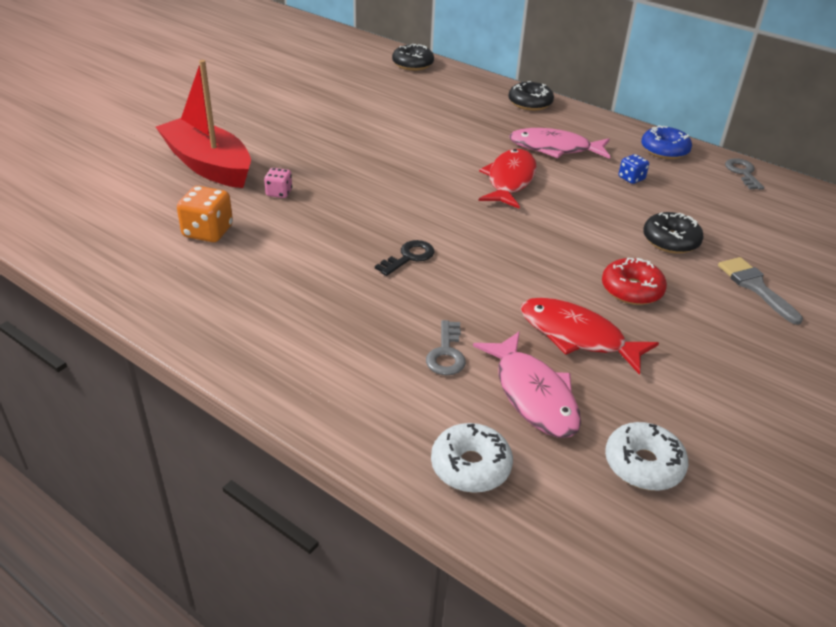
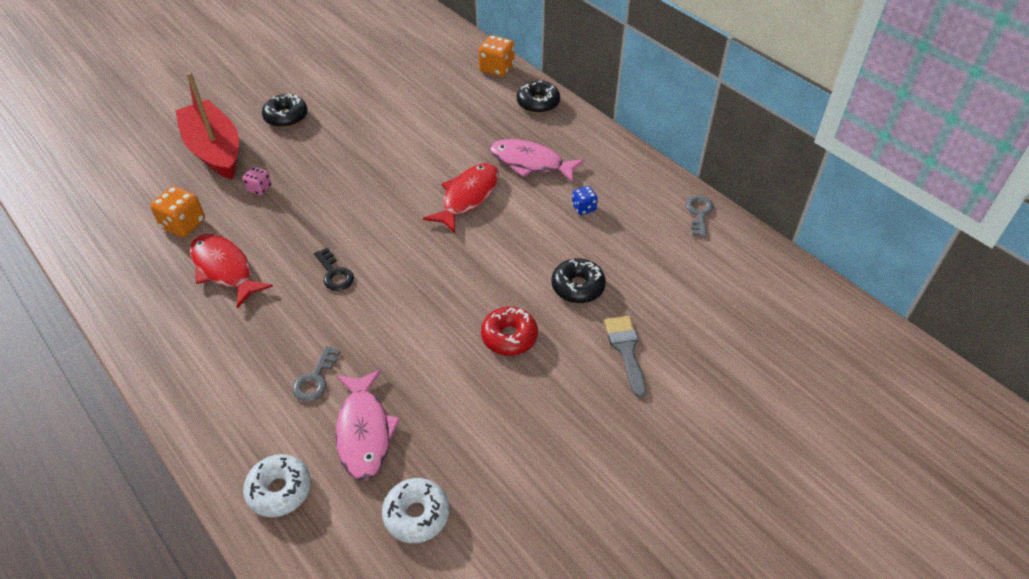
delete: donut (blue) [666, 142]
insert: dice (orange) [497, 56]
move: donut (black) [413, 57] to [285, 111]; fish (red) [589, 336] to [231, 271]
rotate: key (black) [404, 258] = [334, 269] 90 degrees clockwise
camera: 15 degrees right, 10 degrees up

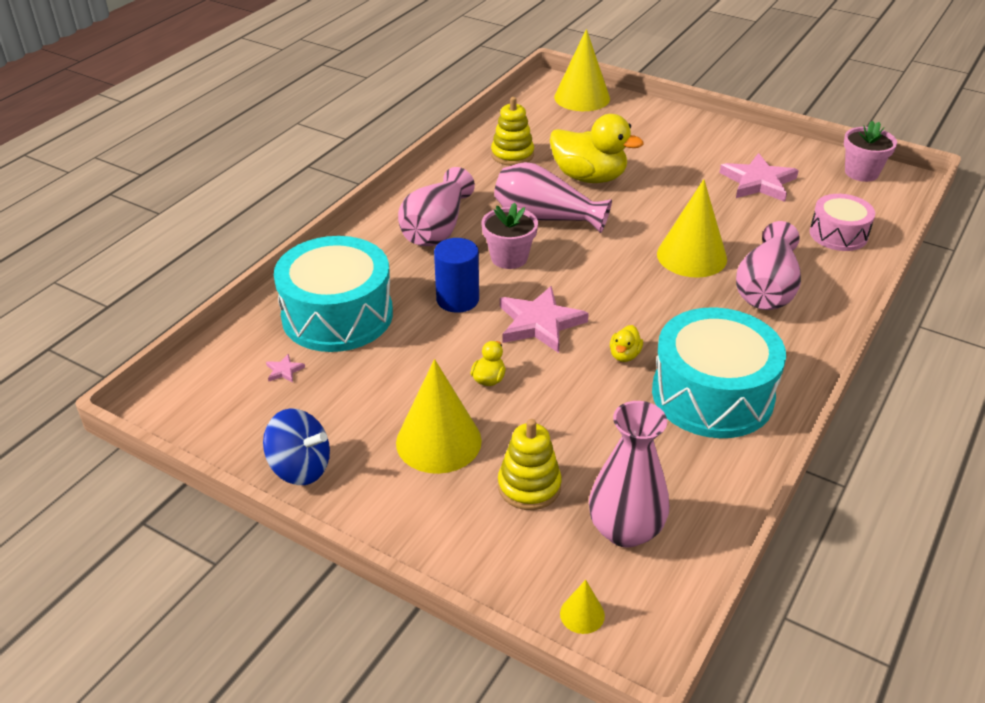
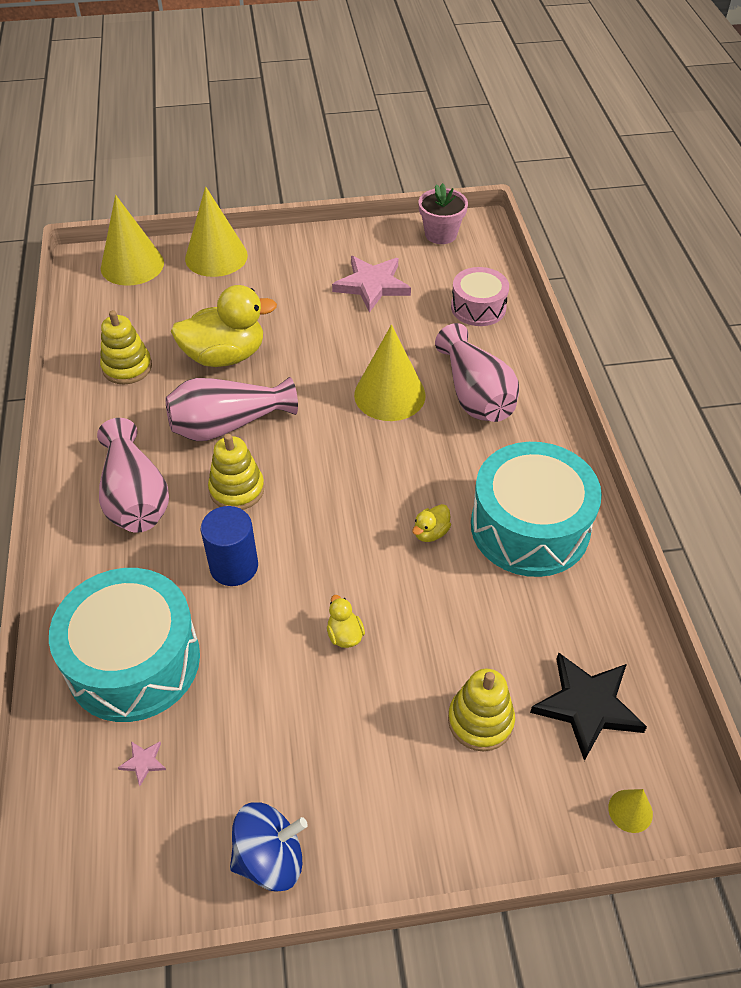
delete: star (pink) [544, 319]
move: cone (yellow) [439, 416] to [216, 231]
replace: flower pot (pink) [510, 236] to stacking toy (yellow) [236, 472]; vase (pink) [629, 474] to star (black) [588, 706]
rotate: duck (yellow) [626, 343] = [431, 523] 60 degrees clockwise
camera: 40 degrees left, 10 degrees up

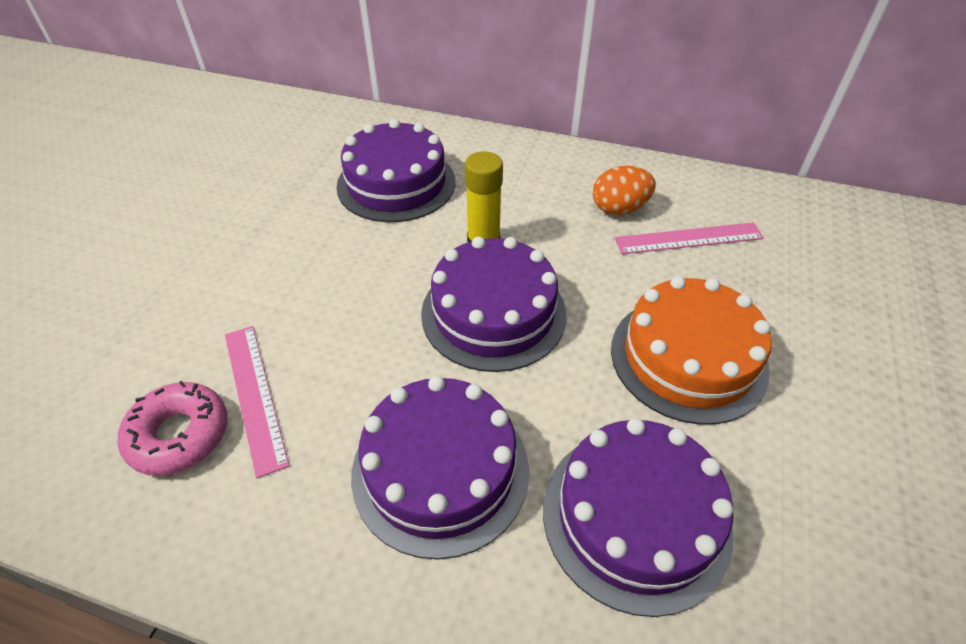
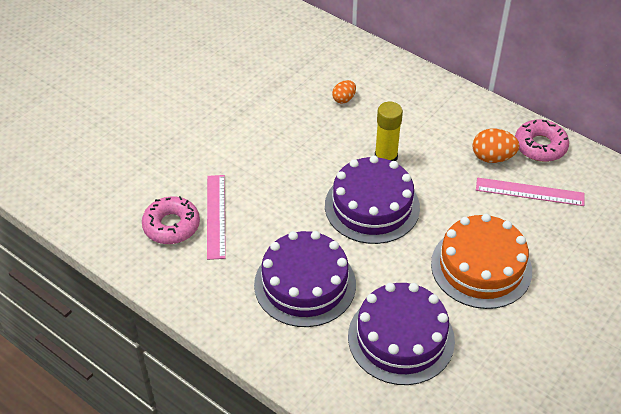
insert: donut (pink) [542, 141]
replace: cake (purple) [396, 170] to egg (orange) [344, 92]
camera: 20 degrees right, 0 degrees up

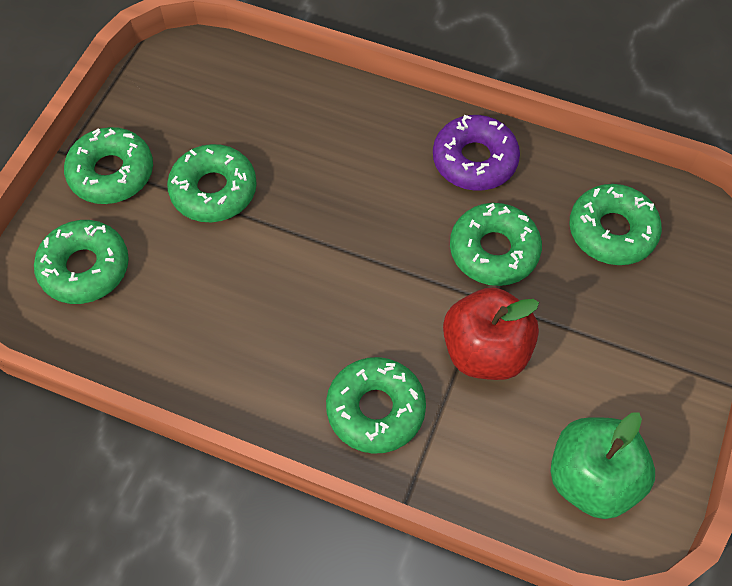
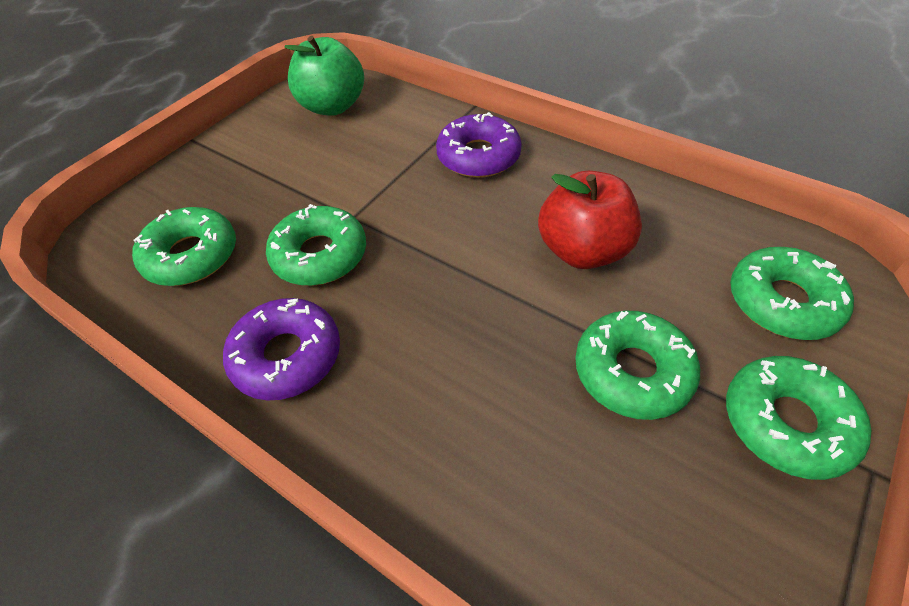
move: apple (red) [491, 333] to [590, 220]
recolor: donut (green) [376, 405] to donut (purple) [479, 145]
camera: 165 degrees left, 10 degrees down

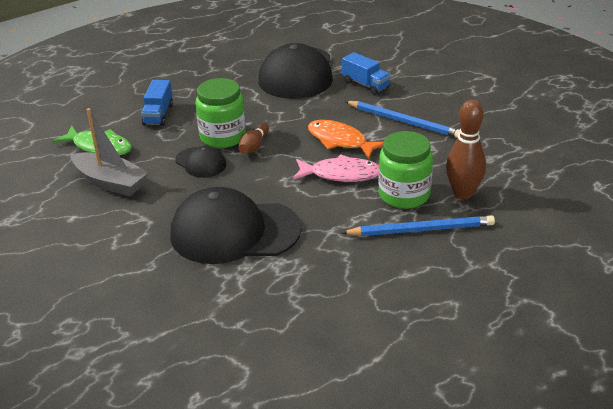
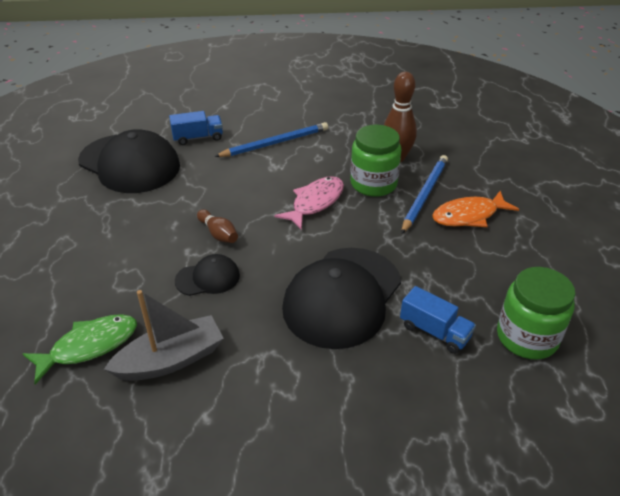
move: jar (green) [220, 113] to [536, 313]; truck (blue) [157, 103] to [438, 320]; fish (orange) [345, 139] to [475, 209]
camera: 60 degrees left, 5 degrees up

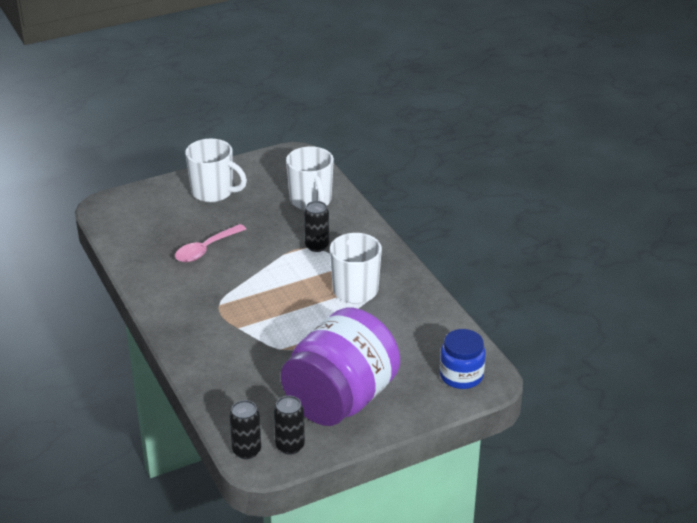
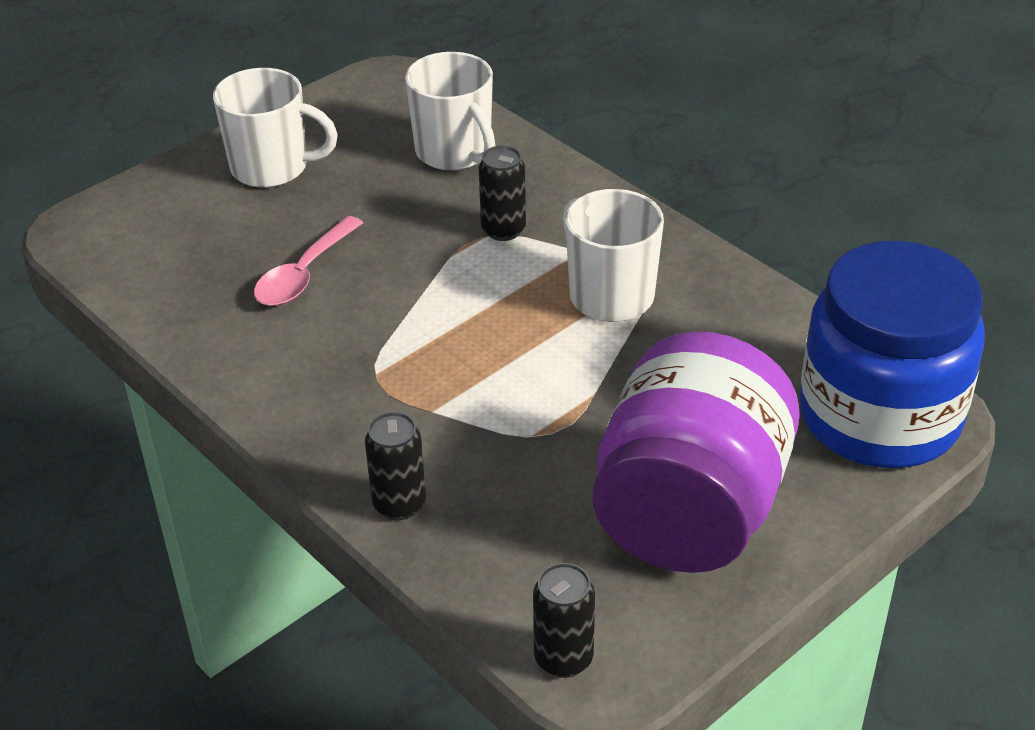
move: can (black) [289, 425] to [395, 466]
resize: jar (blue) [463, 359] = [892, 354] x1.97
camera: 15 degrees left, 5 degrees up

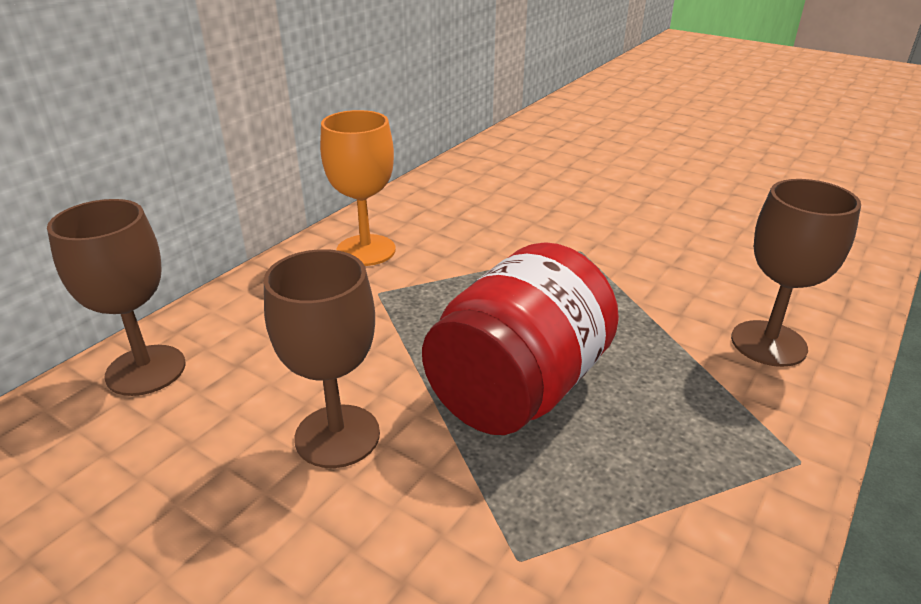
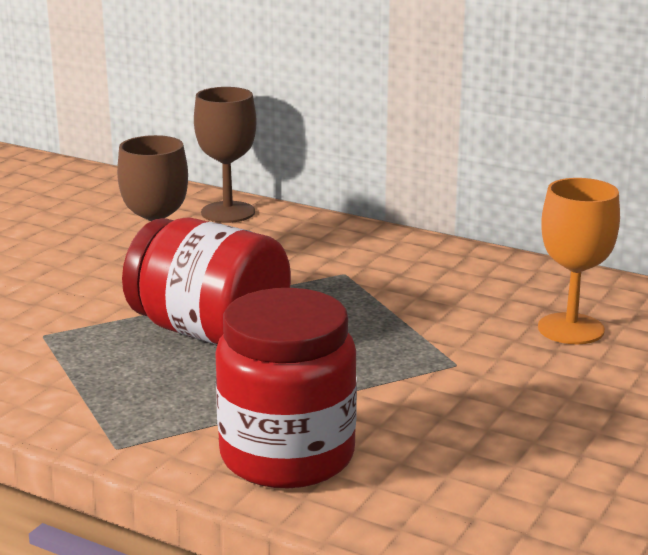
move: goblet (orange) [358, 188] to [579, 261]
replace: goblet (brown) [796, 273] to jar (red) [286, 388]
camera: 85 degrees right, 10 degrees down

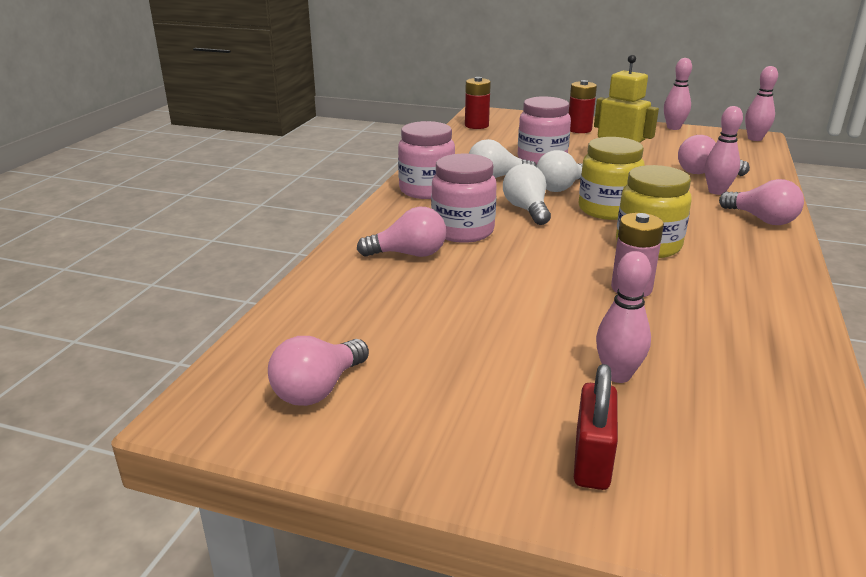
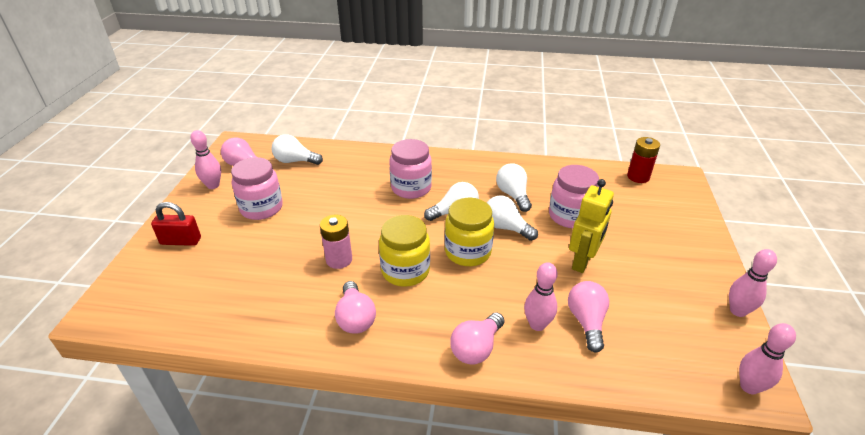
delete: battery (red) [582, 106]
insert: light bulb (white) [297, 150]
move: jar (pink) [426, 160] to [257, 188]; light bulb (pink) [401, 232] to [355, 307]; bowling pin (pink) [623, 317] to [205, 159]
camera: 80 degrees right, 10 degrees up

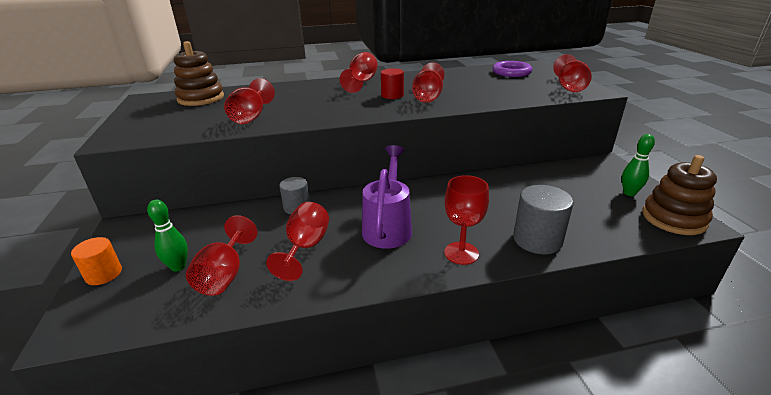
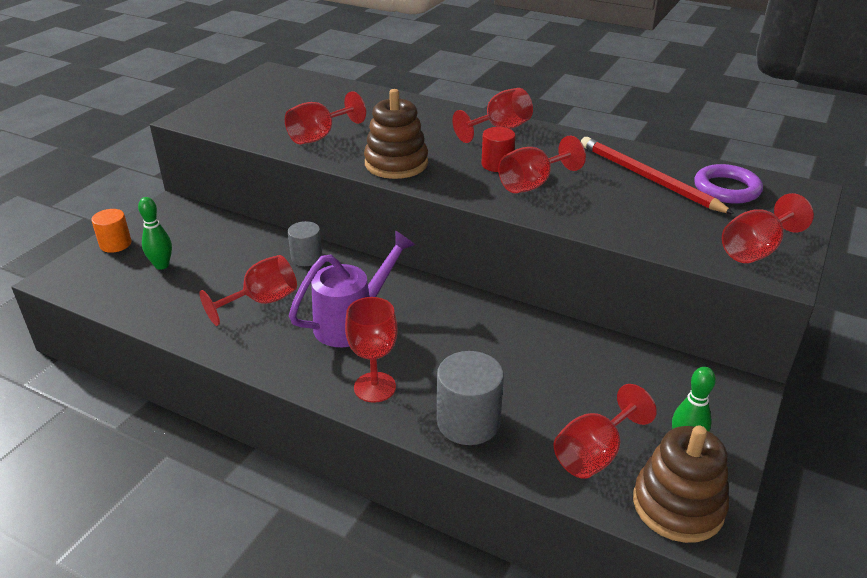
insert: pencil (red) [657, 175]
move: stacking toy (brown) [199, 73] to [396, 134]; goblet (red) [221, 255] to [605, 431]
camera: 40 degrees right, 5 degrees up

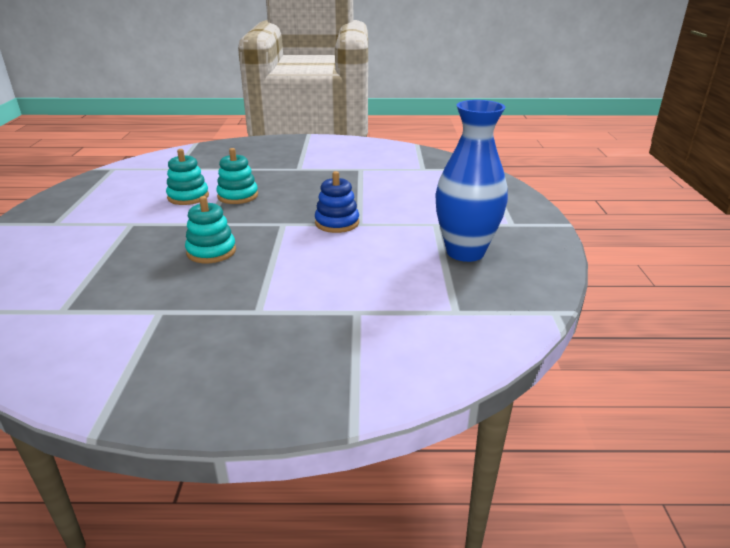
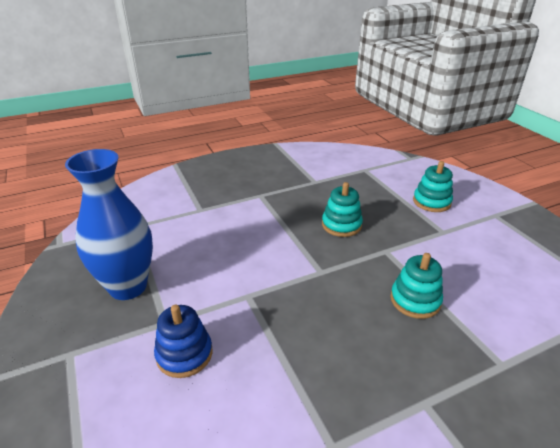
move: stacking toy (turquoise) [187, 177] to [433, 186]; stacking toy (blue) [337, 202] to [183, 341]
camera: 155 degrees right, 5 degrees up

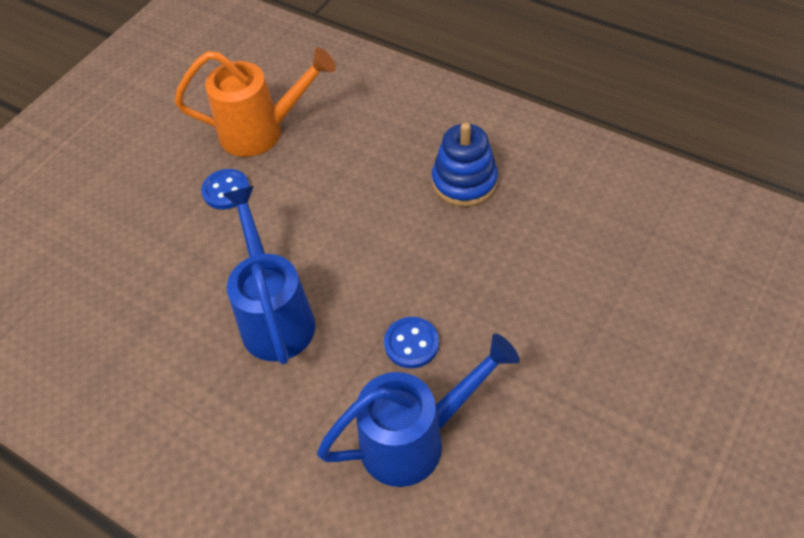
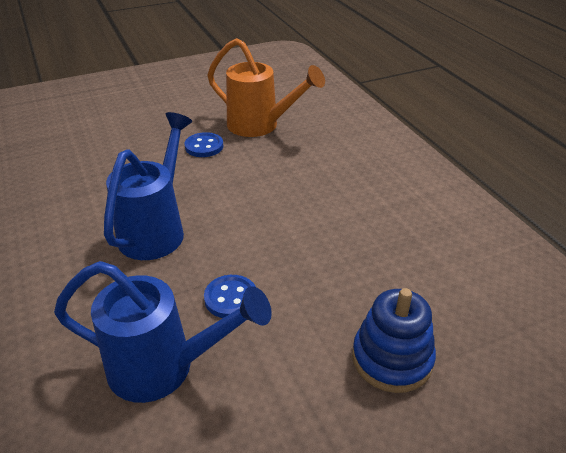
move: stacking toy (blue) [465, 165] to [394, 340]
camera: 30 degrees right, 15 degrees down

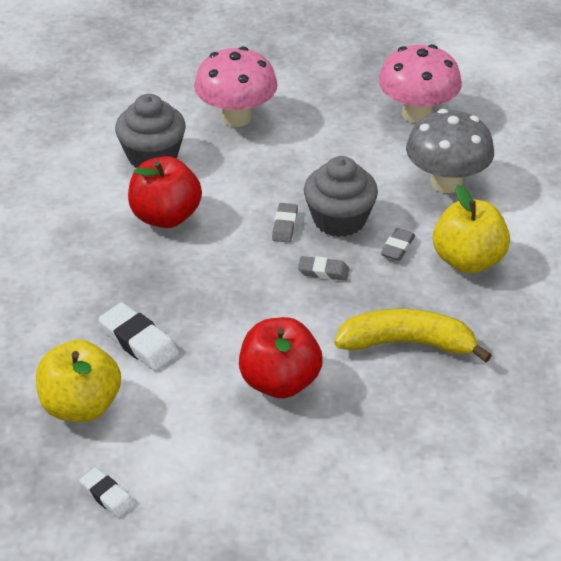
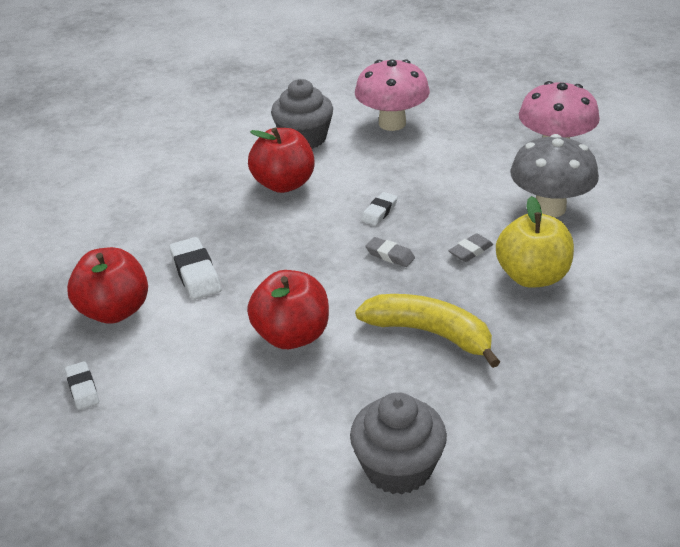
move: cupcake (grey) [341, 196] to [398, 443]
recolor: eraser (grey) [285, 223] to eraser (white) [379, 209]; apple (yellow) [78, 381] to apple (red) [107, 285]
camera: 25 degrees right, 5 degrees down

